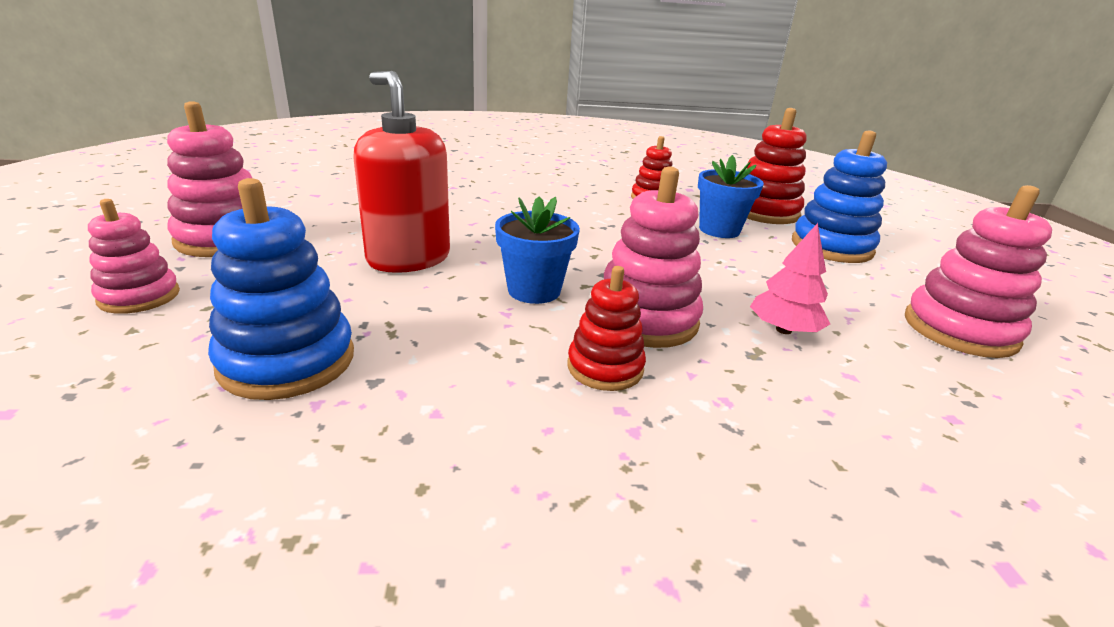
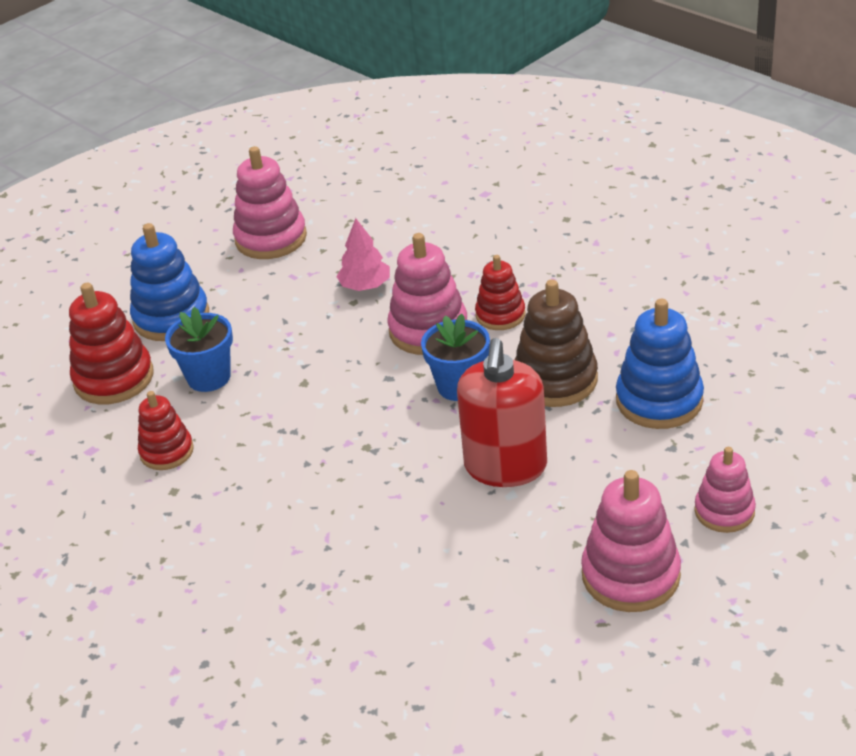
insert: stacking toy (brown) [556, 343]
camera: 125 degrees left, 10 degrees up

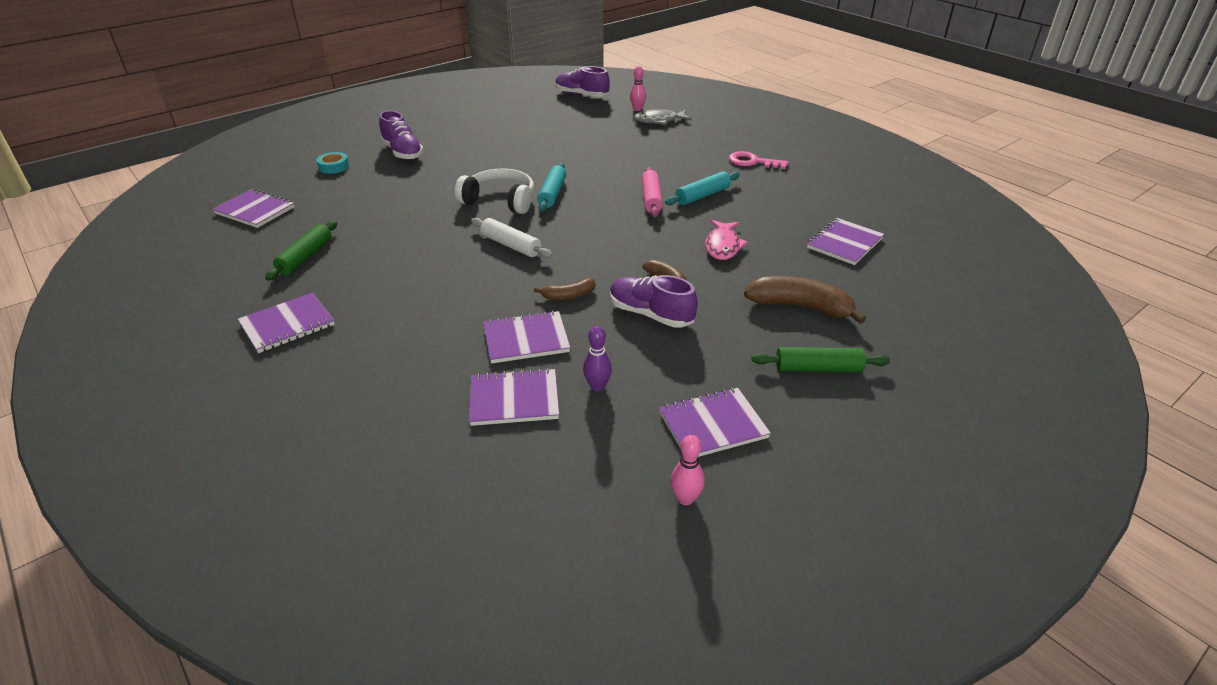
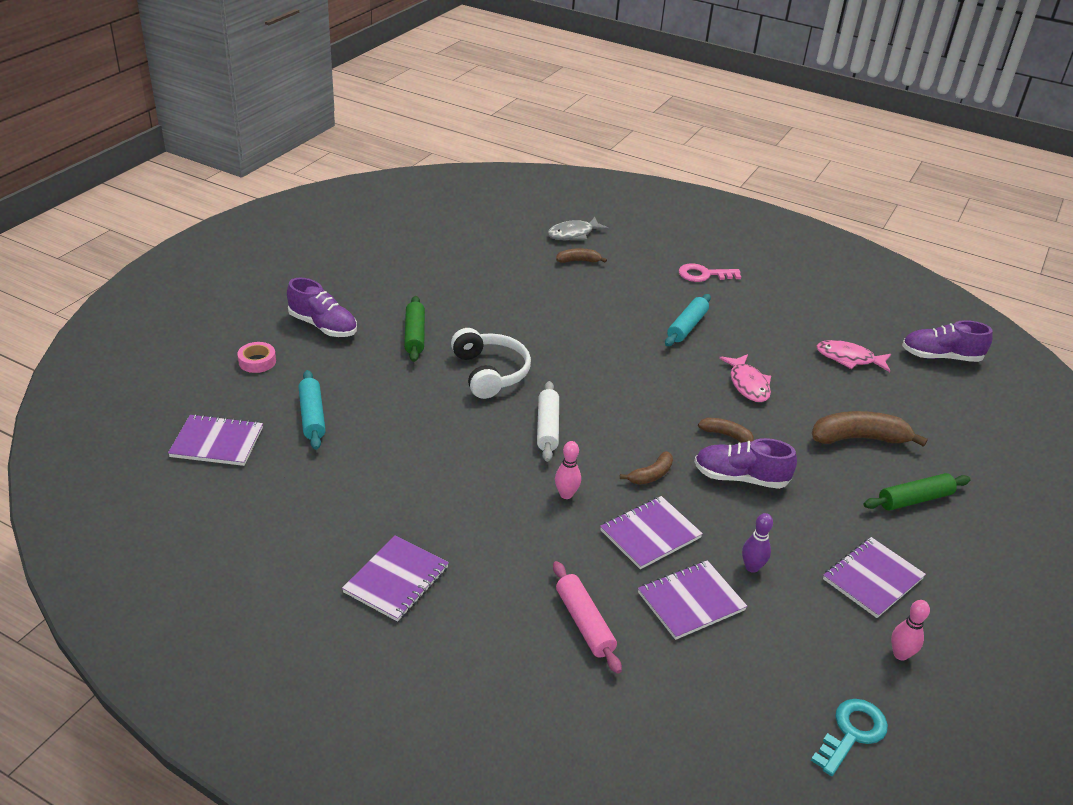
insert: banana (brown) [581, 255]; key (turquoise) [849, 737]
move: shoe (purple) [582, 81] to [947, 341]; bowling pin (pink) [638, 88] to [568, 470]; rolling pin (turquoise) [551, 187] to [312, 410]; rolling pin (pink) [652, 192] to [587, 617]; rolling pin (green) [301, 250] to [414, 329]
replace: notebook (purple) [845, 241] to fish (pink) [854, 356]
recolor: tape (turquoise) [332, 163] to tape (pink) [256, 357]
rotate: headphones (white) [494, 191] = [491, 363] 75 degrees clockwise; rolling pin (white) [512, 238] = [548, 421] 75 degrees clockwise
camera: 25 degrees left, 0 degrees up

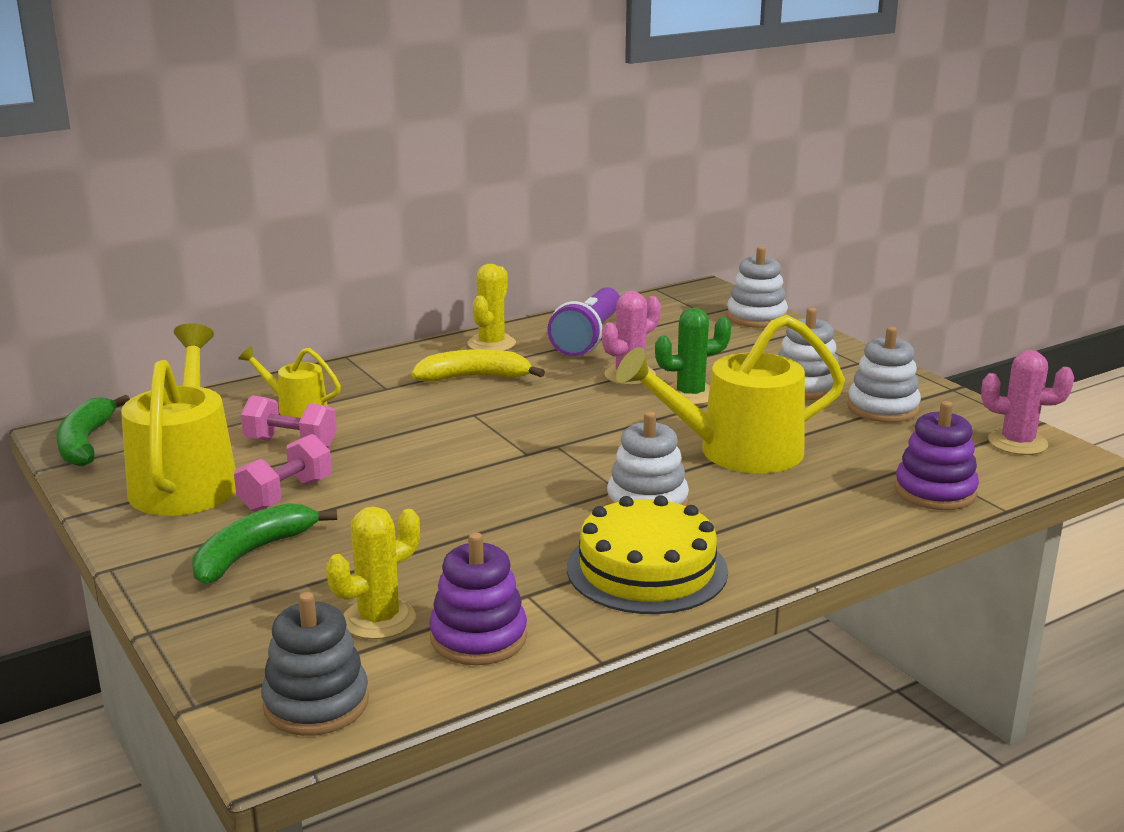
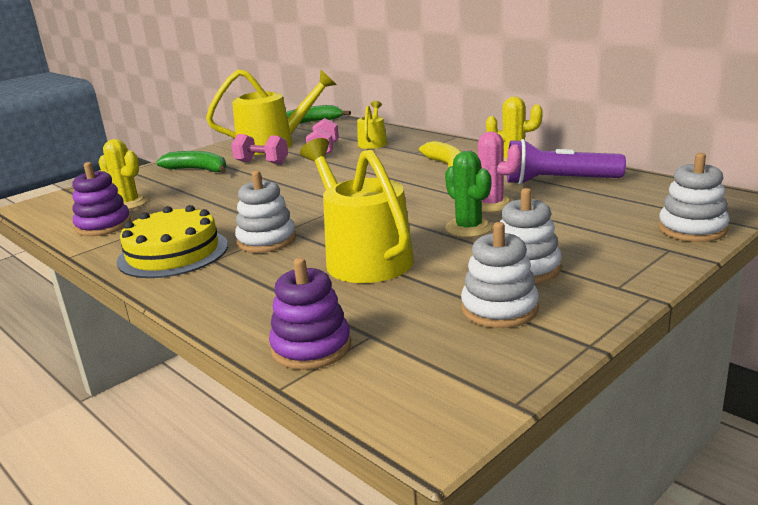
delete: cactus (pink) [1027, 402]; stacking toy (grey) [315, 664]
camera: 80 degrees right, 0 degrees up

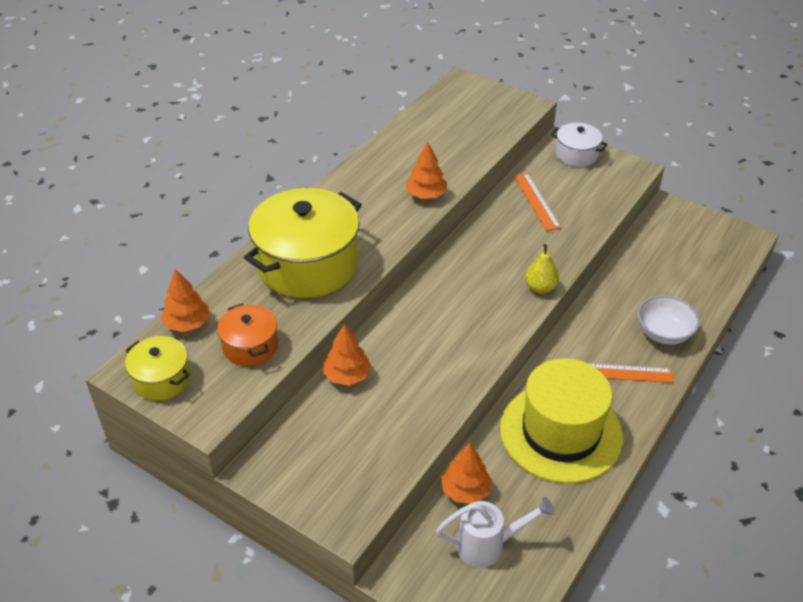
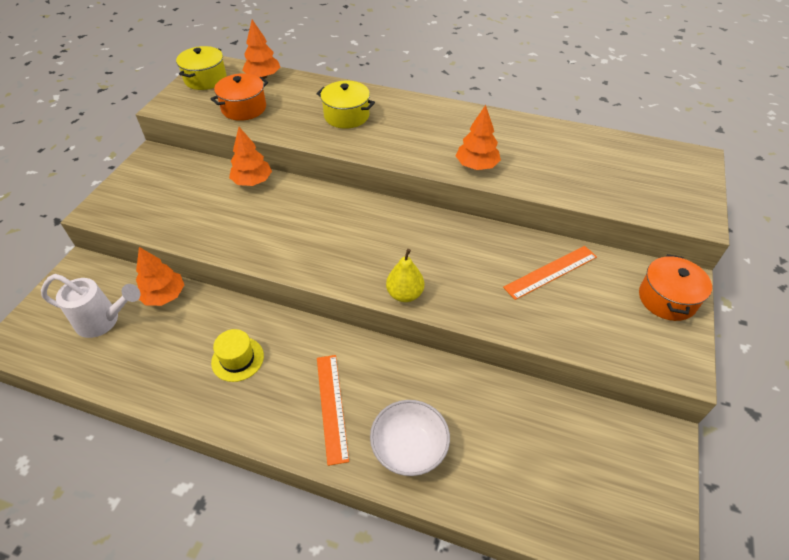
recolor: pot (white) [579, 145] to pot (orange) [675, 287]
rotate: watering can (white) [495, 531] = [90, 306] 60 degrees counterclockwise
resize: pot (yellow) [303, 243] = [345, 105] x0.50; hat (yellow) [561, 420] = [237, 355] x0.41
camera: 75 degrees right, 5 degrees up

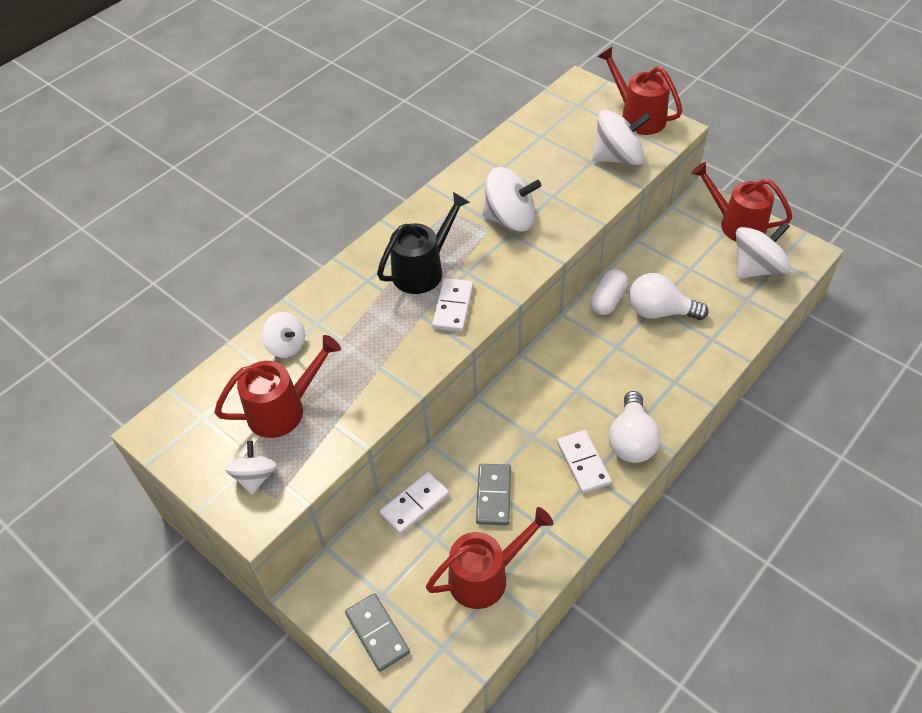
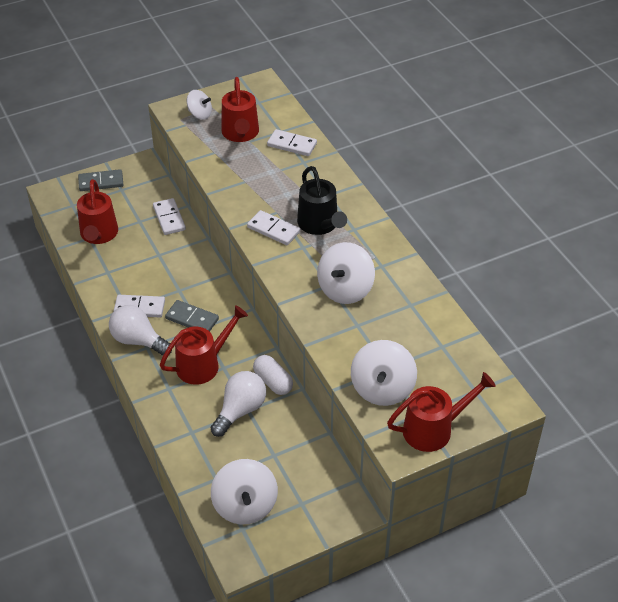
move: watering can (red) [742, 201] to [204, 345]; domino (grey) [493, 494] to [192, 316]
replace: spinning top (white) [283, 335] to domino (white) [292, 142]
camera: 110 degrees right, 5 degrees down

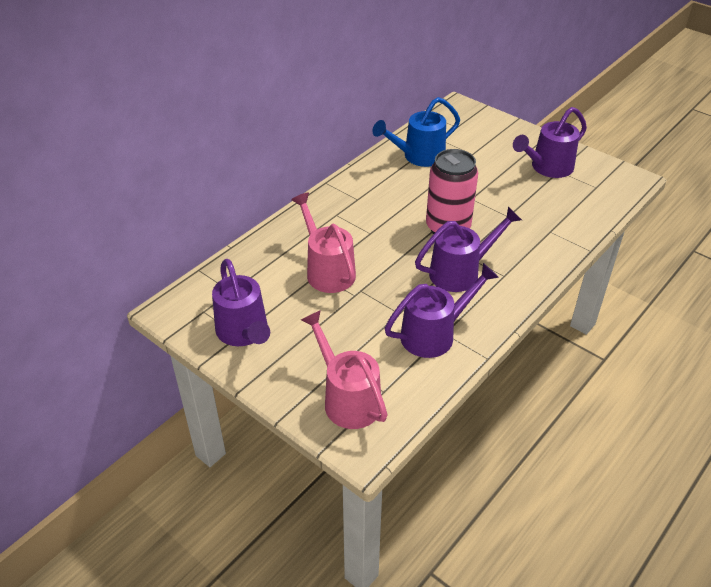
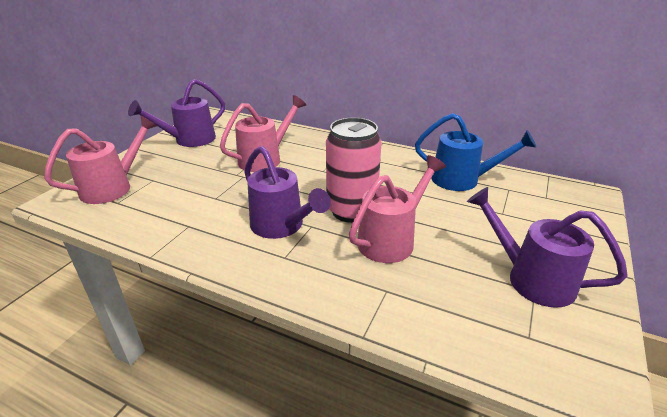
delete: watering can (purple) [442, 310]
insert: watering can (pink) [397, 209]
rotate: watering can (blue) [416, 132] = [475, 152] 150 degrees clockwise
camera: 75 degrees right, 10 degrees down

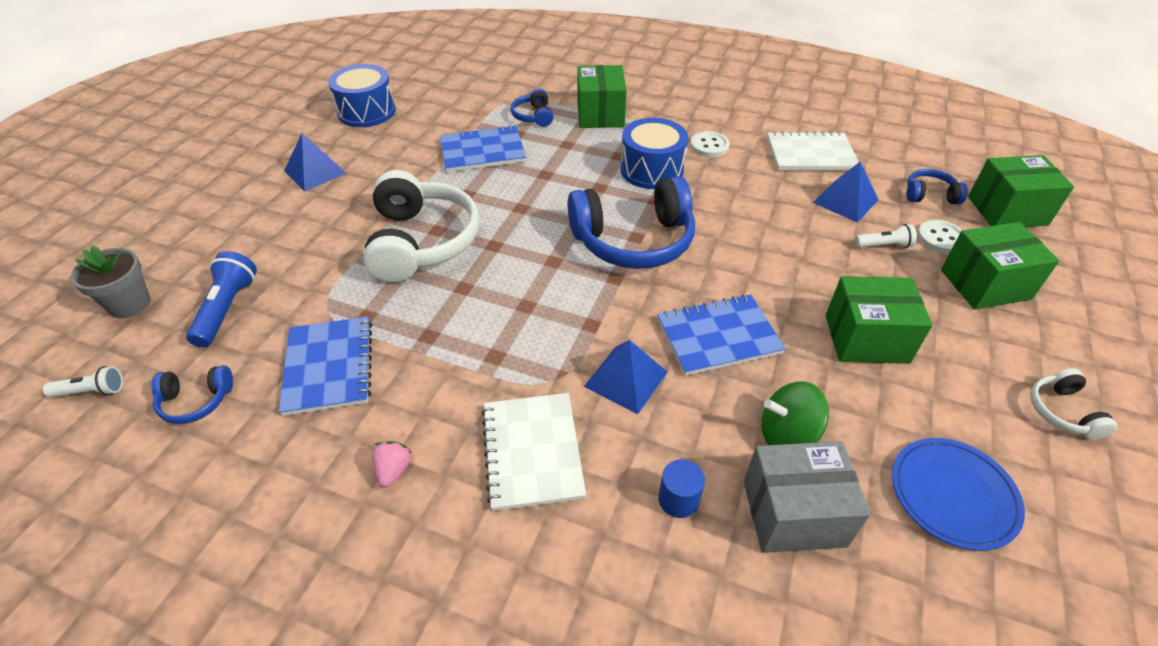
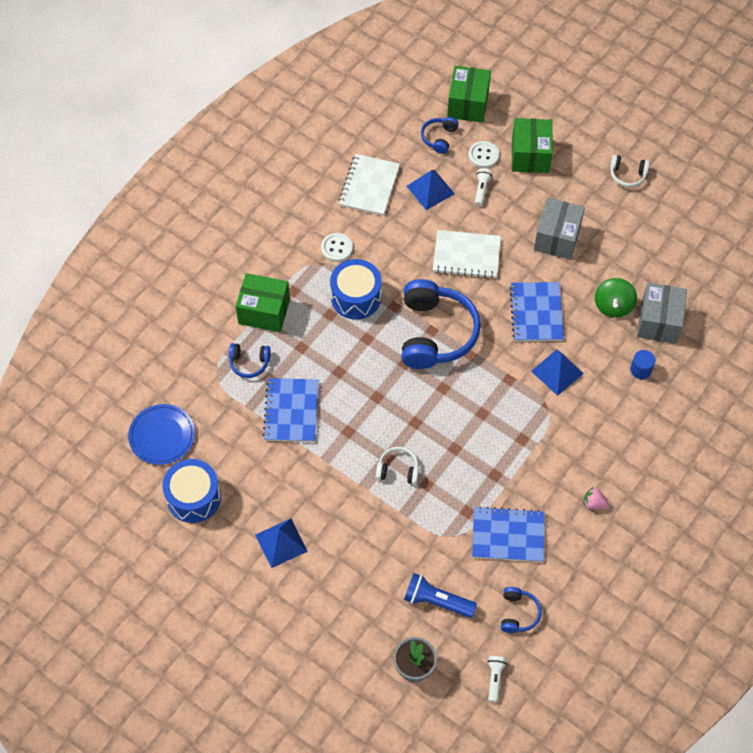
move: notebook (white) [534, 452] to [467, 254]; plate (blue) [958, 494] to [161, 434]
recolor: box (green) [879, 320] to box (grey) [559, 229]
resize: headphones (white) [421, 226] = [397, 466] x0.46
camera: 75 degrees left, 15 degrees up

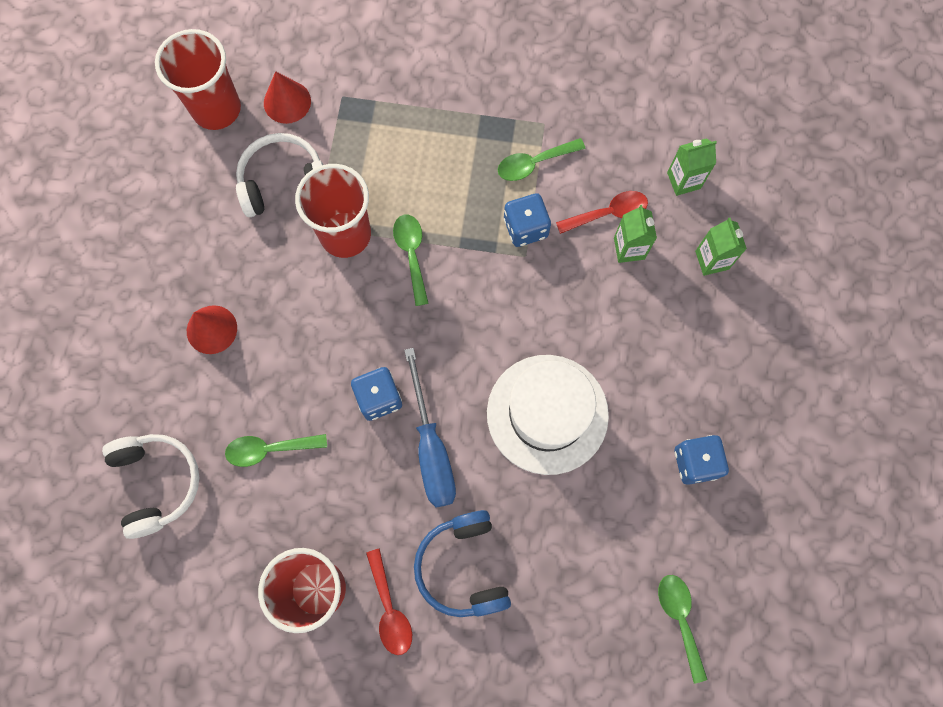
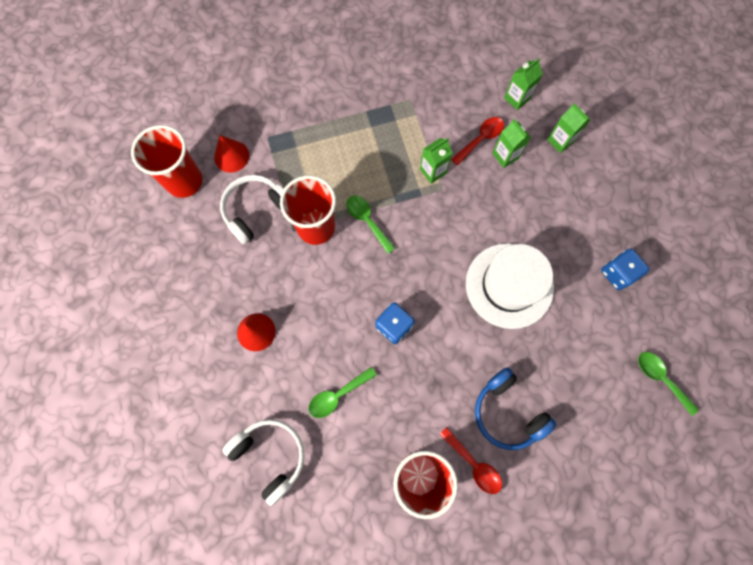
delete: spoon (green) [541, 159]; screwdriver (blue) [430, 427]
replace: dice (blue) [527, 220] to carton (green) [436, 161]
camera: 25 degrees left, 0 degrees up

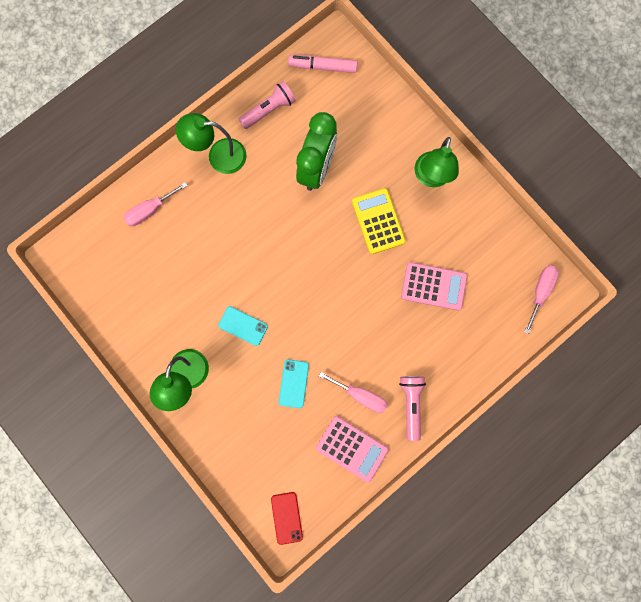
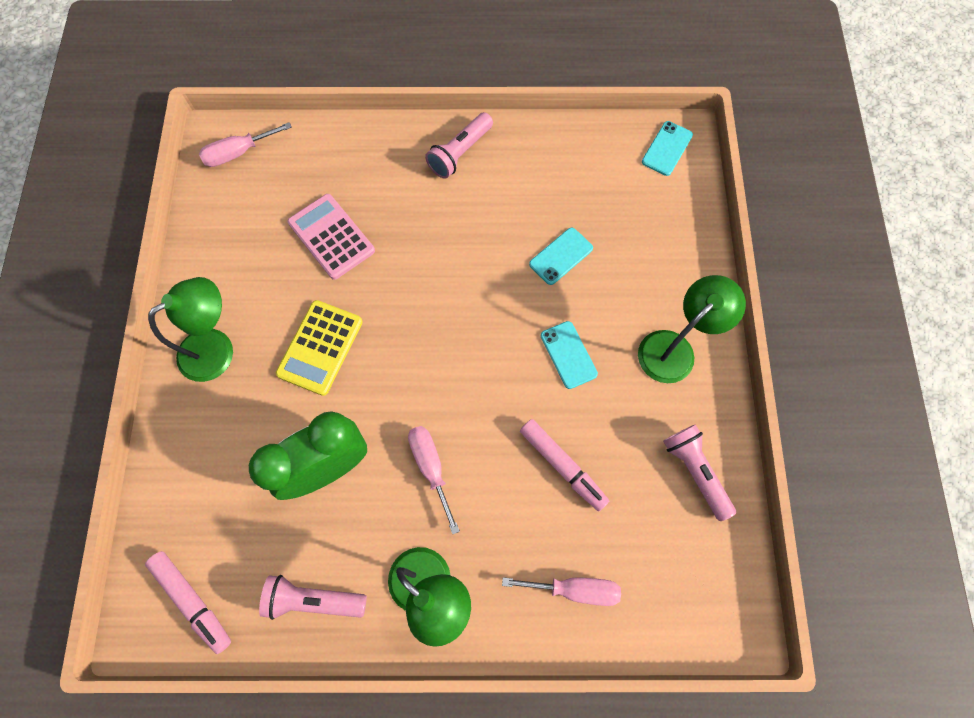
delete: calculator (pink) [352, 449]
insert: marker (pink) [564, 465]; flashlight (pink) [699, 472]
move: screwdriver (pink) [353, 392] to [434, 480]
recolor: phone (red) [287, 518] to phone (turquoise) [667, 148]
camera: 140 degrees left, 10 degrees down

